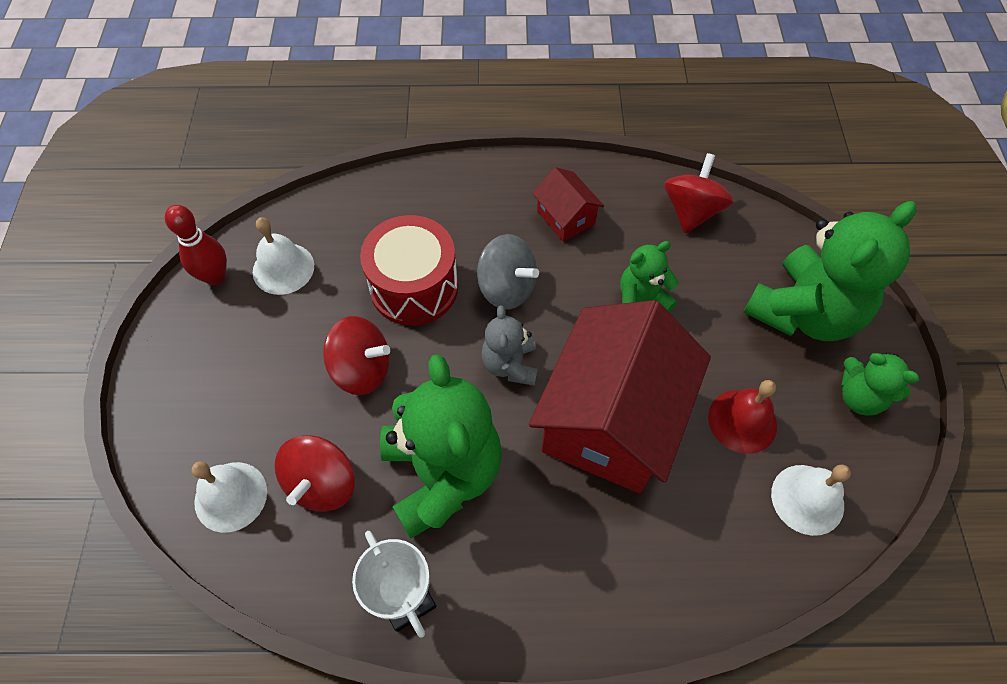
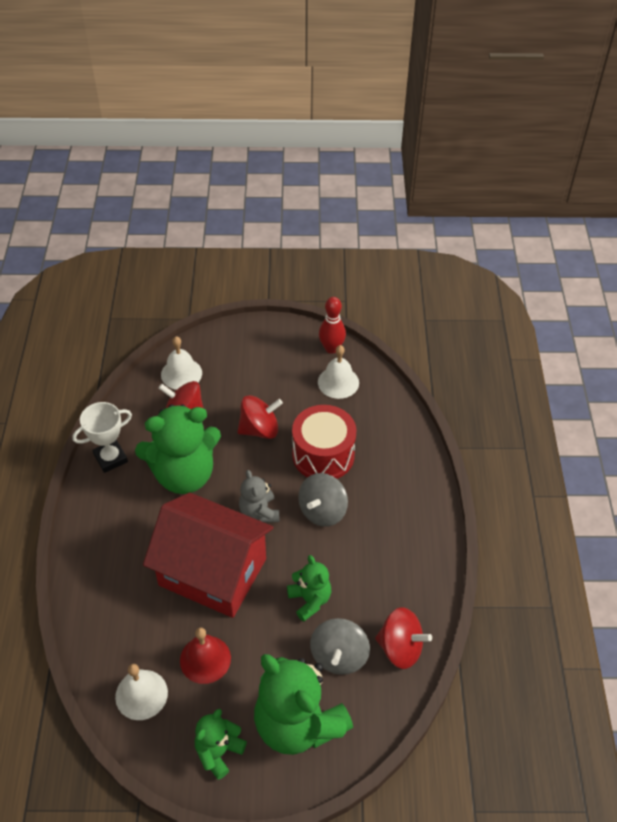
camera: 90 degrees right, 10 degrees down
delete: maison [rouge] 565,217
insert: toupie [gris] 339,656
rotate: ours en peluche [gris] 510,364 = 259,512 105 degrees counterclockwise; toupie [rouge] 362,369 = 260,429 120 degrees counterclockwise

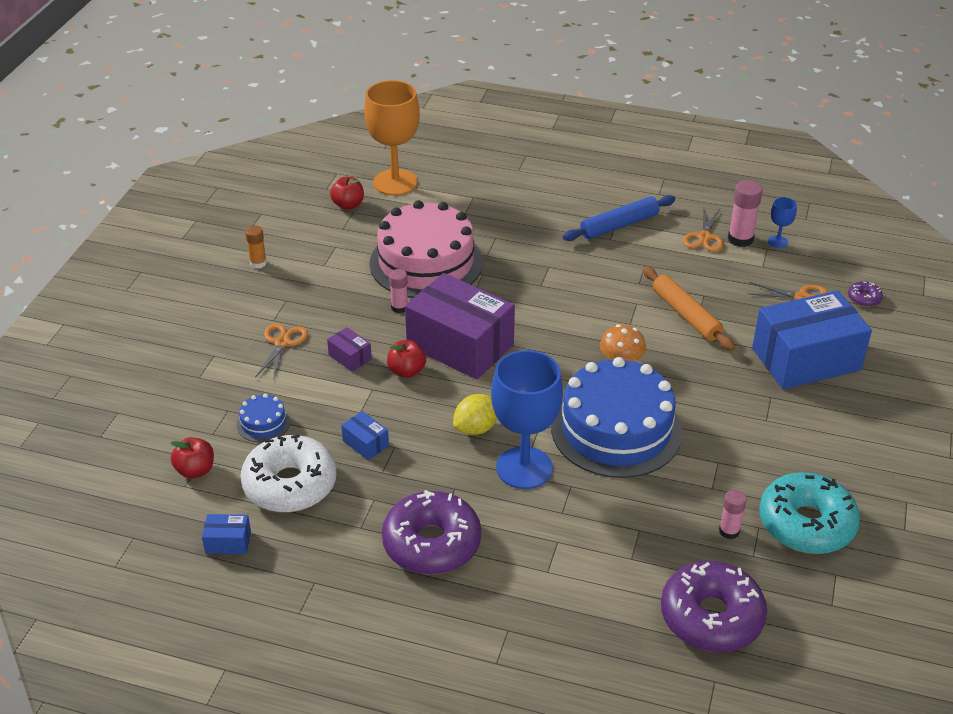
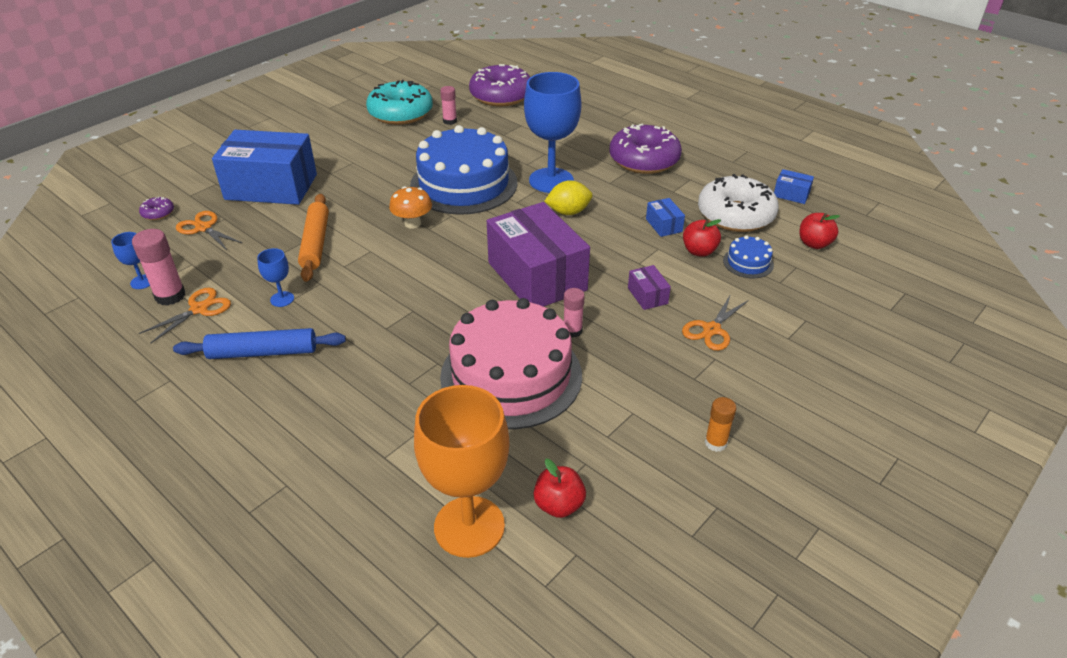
camera: 155 degrees left, 0 degrees up
insert: verre à pied [bleu] 282,299
move: pomme [rouge] 406,371 to 699,251

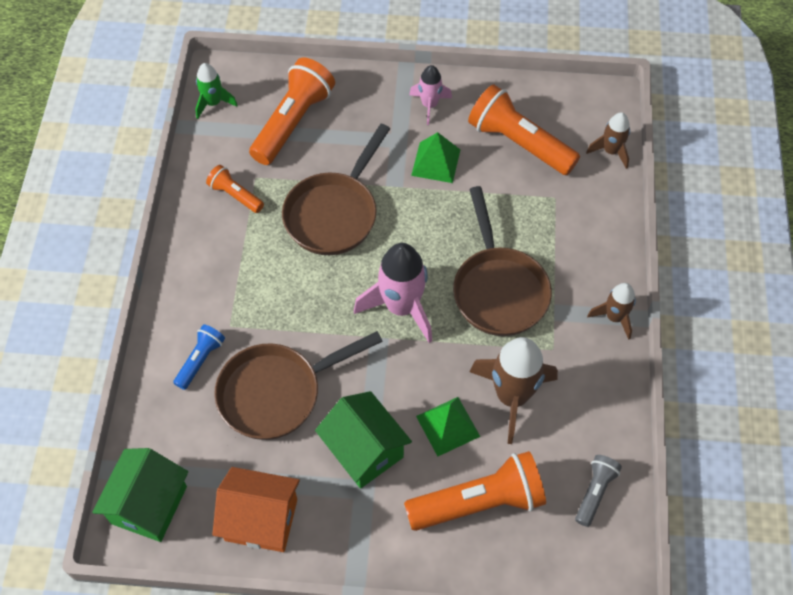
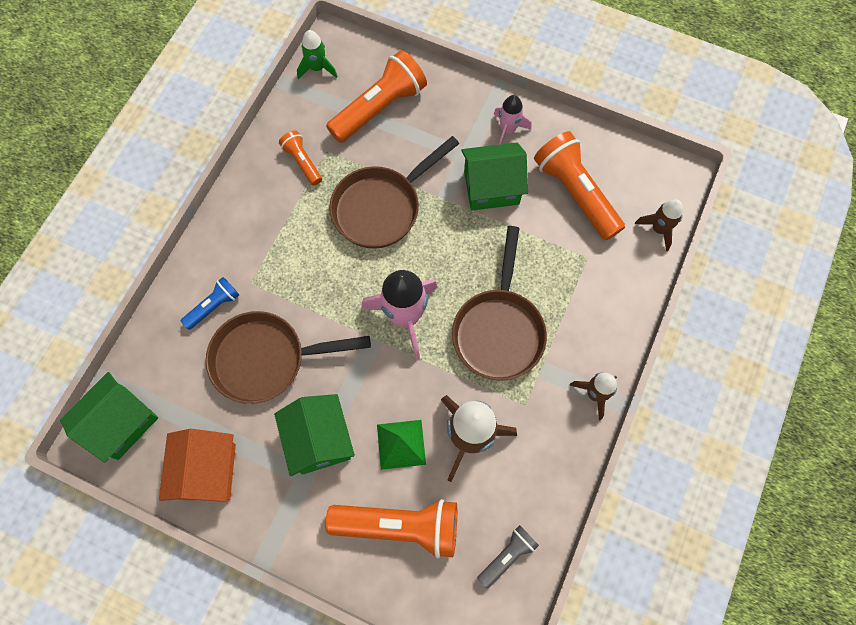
camera: 20 degrees right, 10 degrees up
replace: pyramide [vert] 436,162 to maison [vert] 491,188
rotate: maison [orange] 261,520 = 207,471 60 degrees clockwise

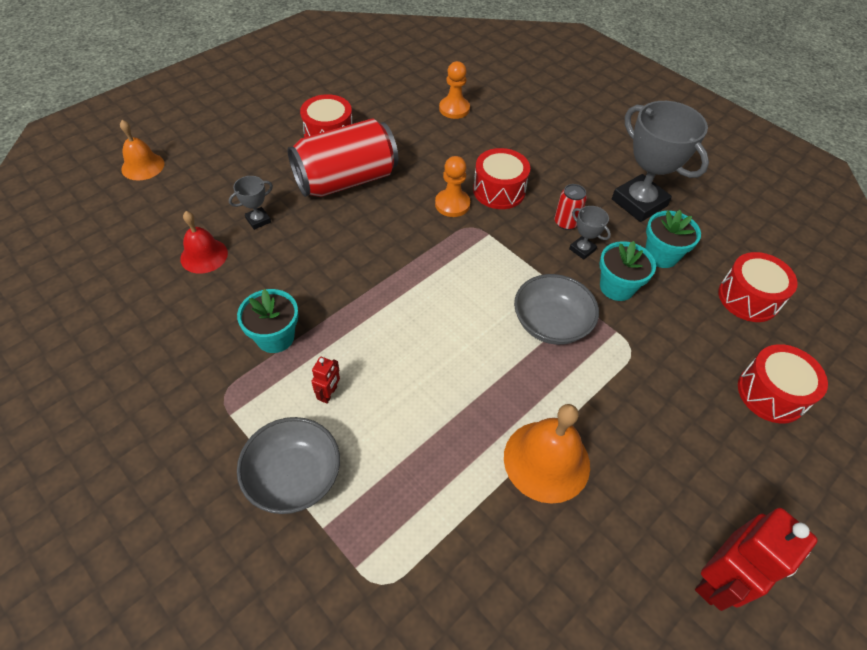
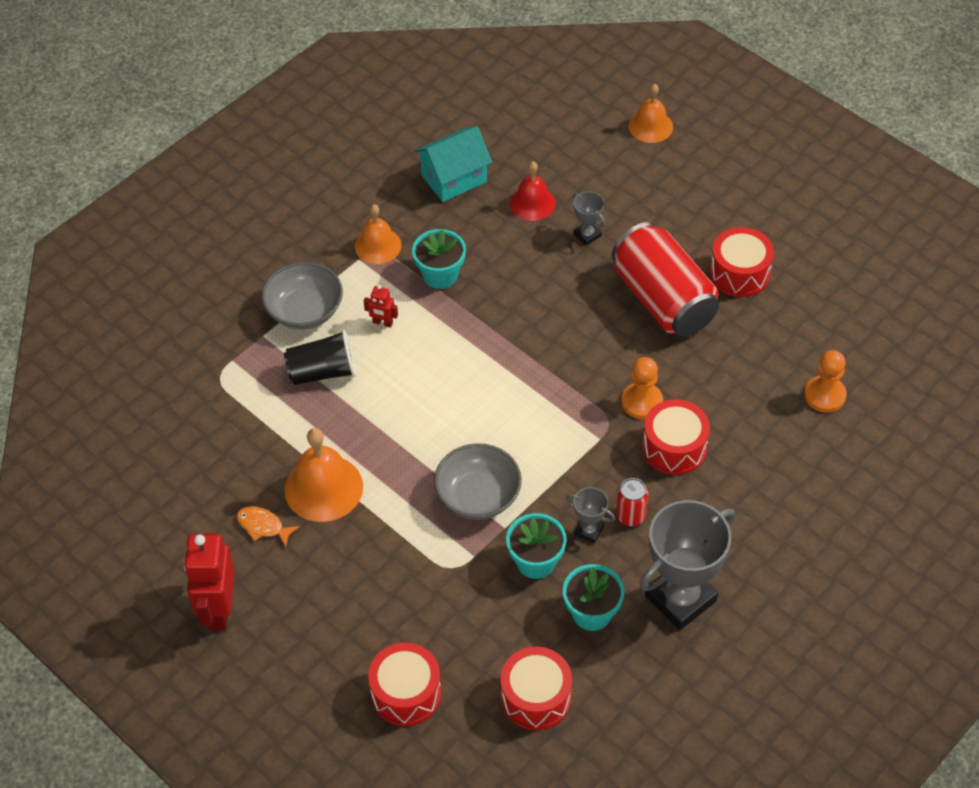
camera: 90 degrees right, 0 degrees up
insert: maison [turquoise] 454,178; cloche [orange] 378,245; gobelet [noir] 322,372; poisson [orange] 263,526
rotate: trophée [gris] 582,249 = 589,530 75 degrees clockwise; robot [rouge] 718,579 = 219,610 45 degrees clockwise

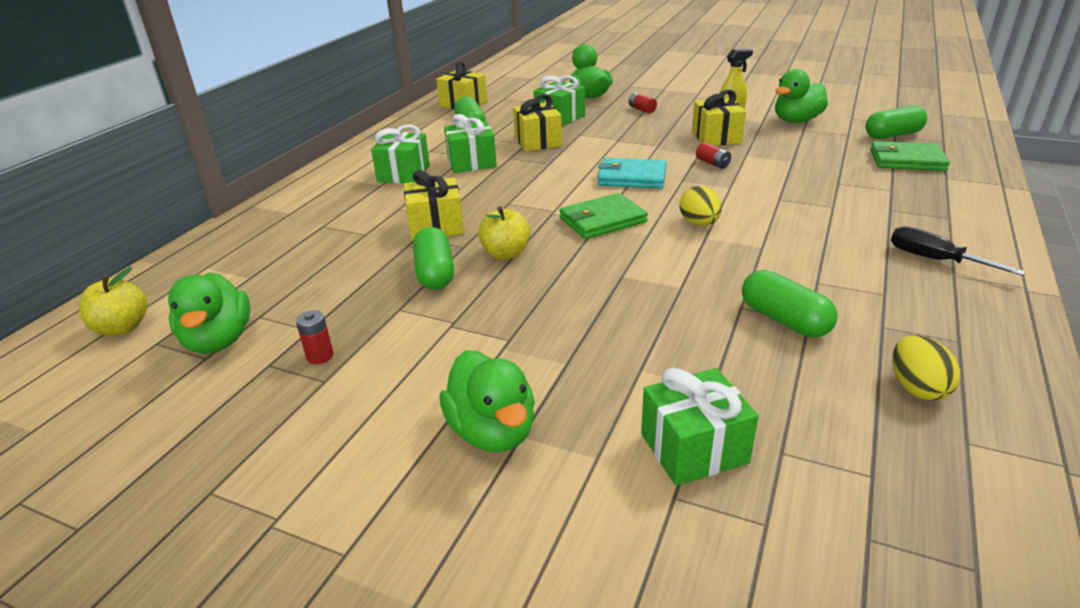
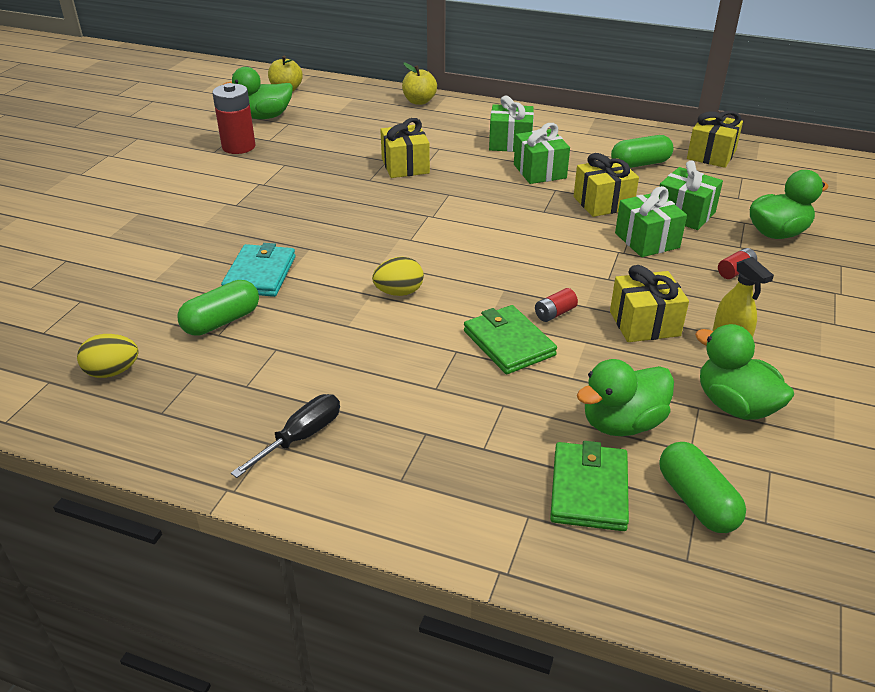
camera: 85 degrees right, 5 degrees up
delete: gélule [vert] 435,273
move: portefeuille [turquoise] 631,177 to 260,274; portefeuille [vert] 602,220 to 508,343; pomme [jaune] 506,254 to 419,101; canard [vert] 492,431 to 622,423; cadeau [vert] 694,448 to 647,240
resize: pile [rouge] 320,356 = 238,147 x2.04

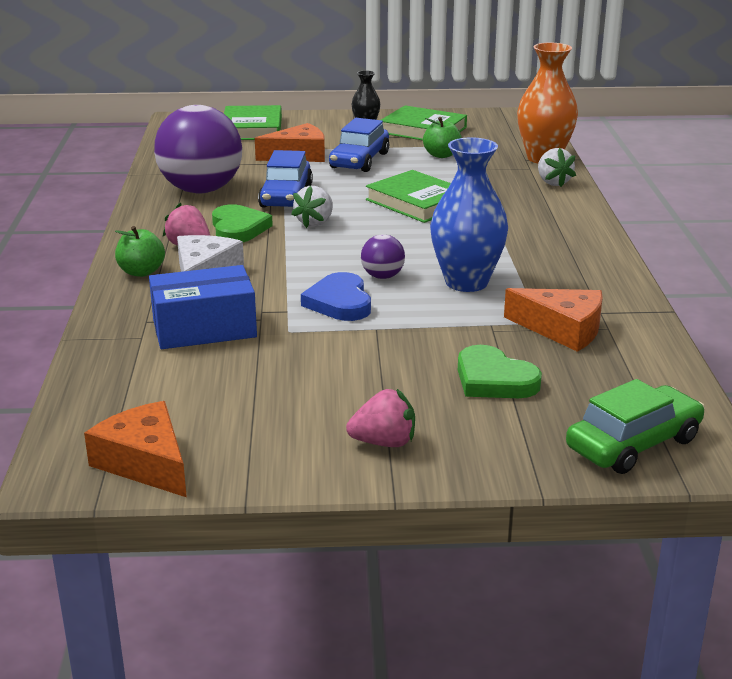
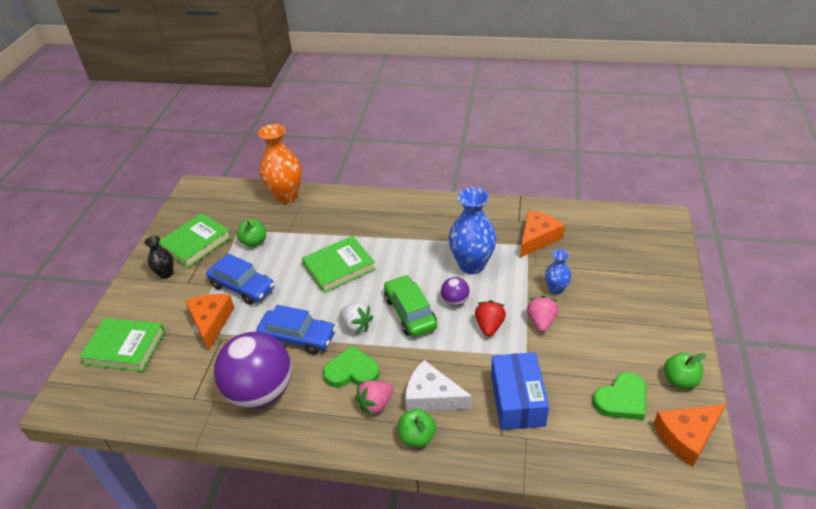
camera: 75 degrees left, 15 degrees up
delete: fraise [blanc] 553,182
insert: vase [bleu] 556,289; pomme [vert] 680,380
move: cœur [vert] 494,380 to 622,400; voiture [vert] 633,444 to 410,312; fraise [rose] 384,442 to 541,322
replace: cœur [bleu] 339,302 to fraise [rouge] 489,326

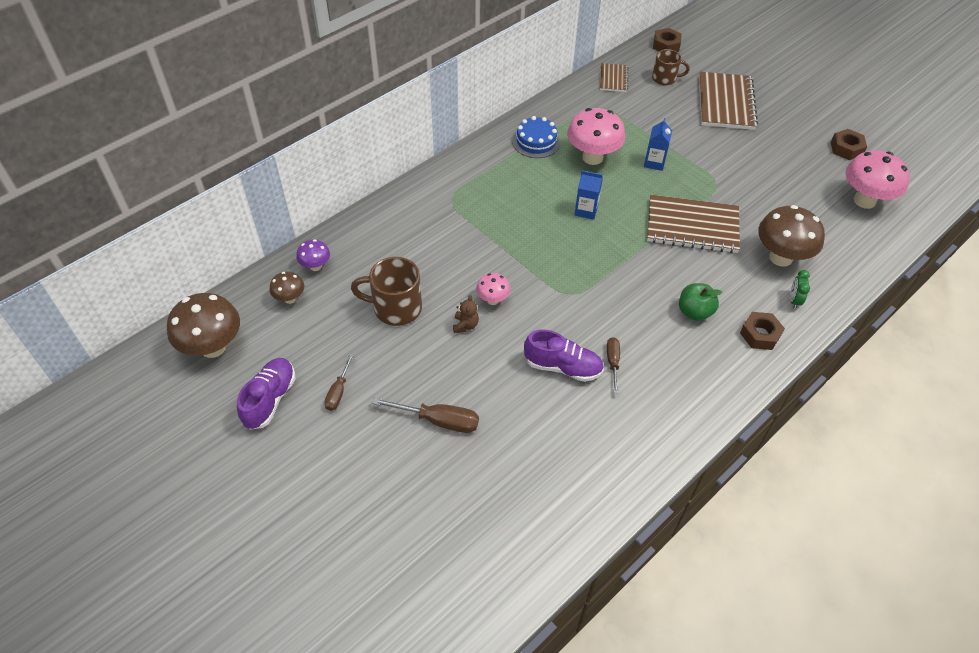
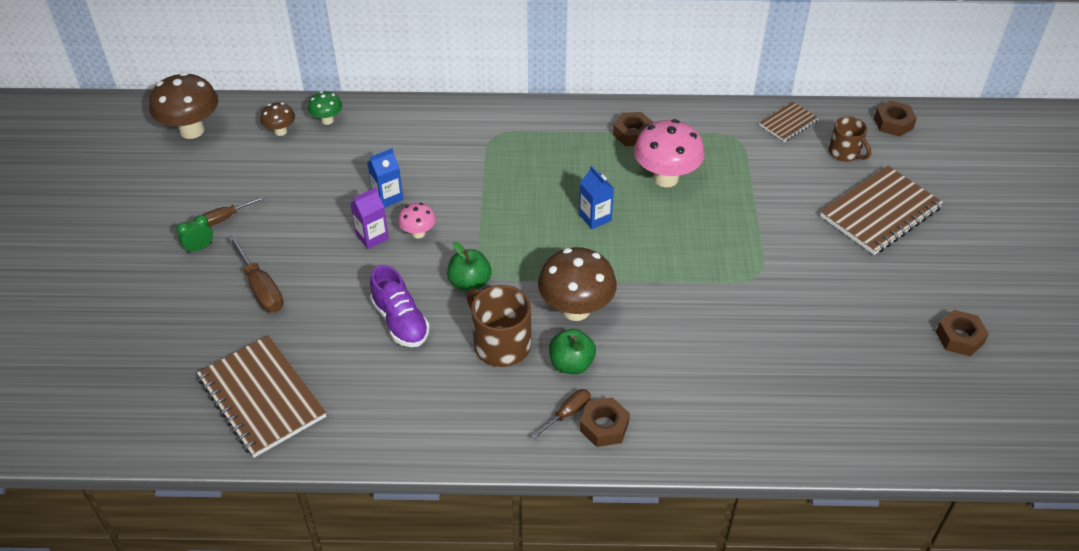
camera: 45 degrees right, 5 degrees down
delete: champignon [rose] 864,200; chaussure [violet] 270,399
insert: pomme [vert] 470,283
move: brique de lait [bleu] 654,162 to 387,197; carnet [marron] 692,226 to 261,398; champignon [marron] 780,257 to 576,310; tasse [marron] 395,308 to 500,344; réveil [vert] 794,300 to 199,248; tournevis [marron] 612,362 to 567,413
replace: gâteau [bleu] 536,141 to écrou [marron] 632,134; ours en peluche [marron] 465,325 to brique de lait [violet] 372,237
recolor: champignon [violet] 315,266 to champignon [vert] 327,120

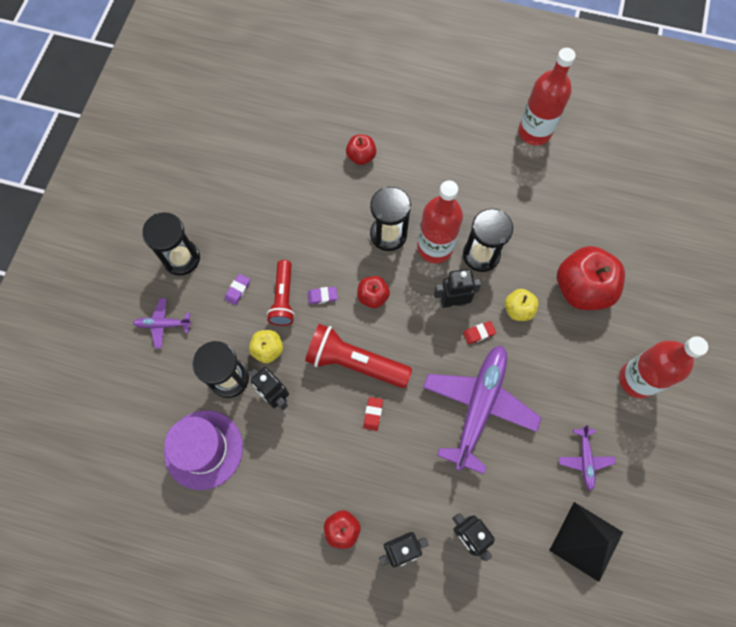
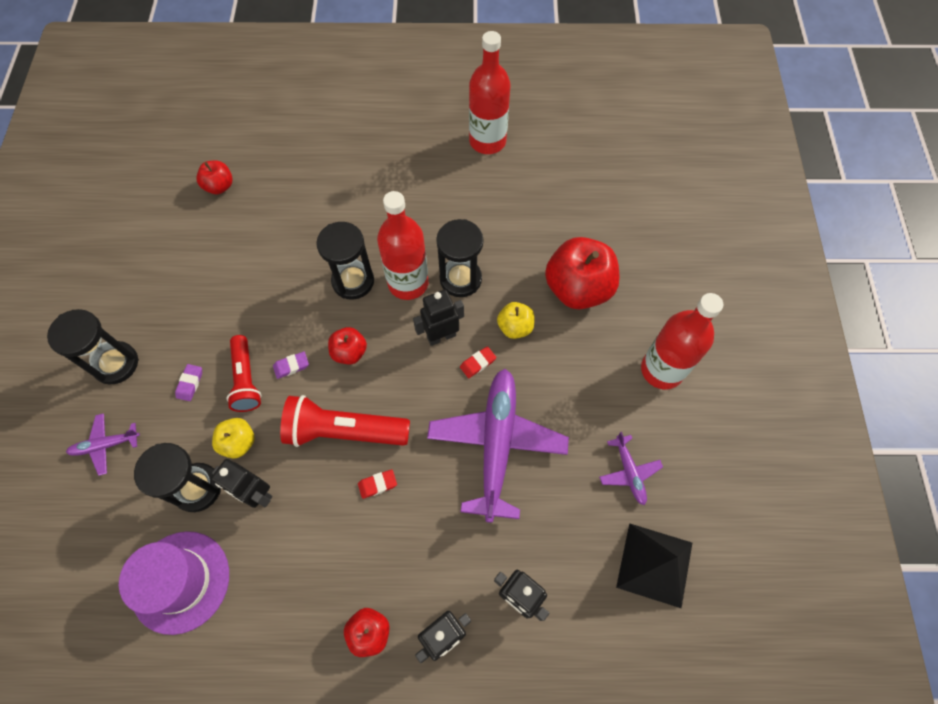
camera: 15 degrees left, 5 degrees down
move: pomme [rouge] 361,156 to 219,186
rotate: gomme [rouge] 373,414 = 377,484 75 degrees clockwise

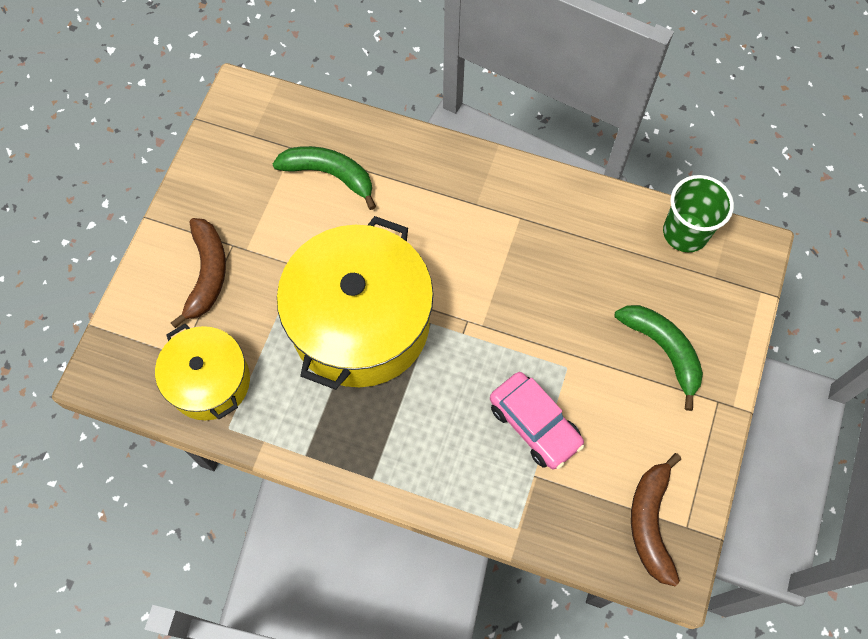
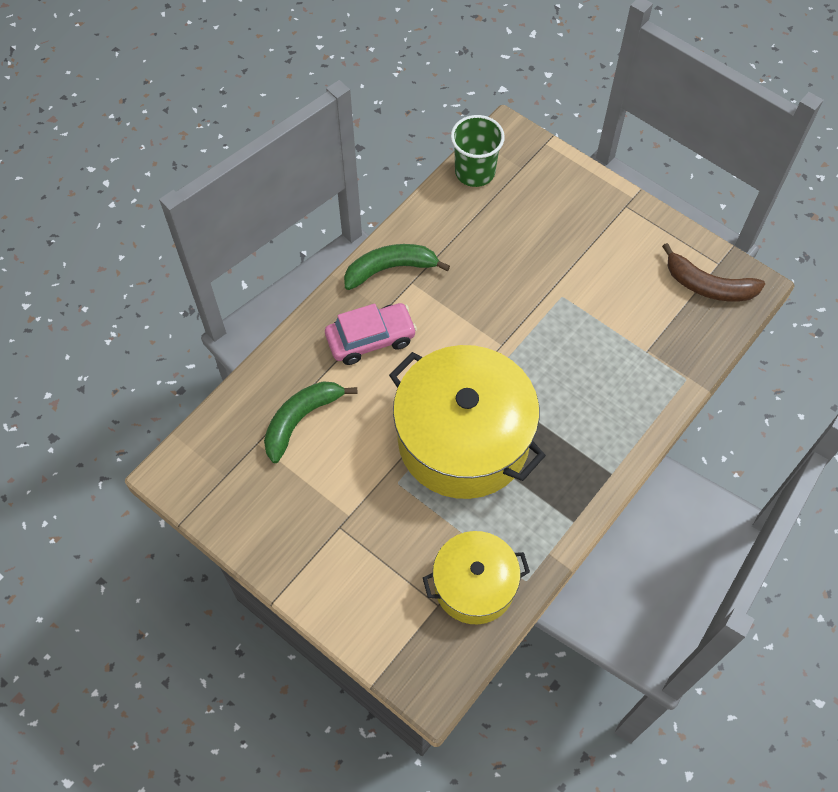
camera: 70 degrees left, 5 degrees down
delete: banane [marron] 207,274
move: banane [vert] 663,350 to 390,269; voiture [rose] 534,424 to 371,339

